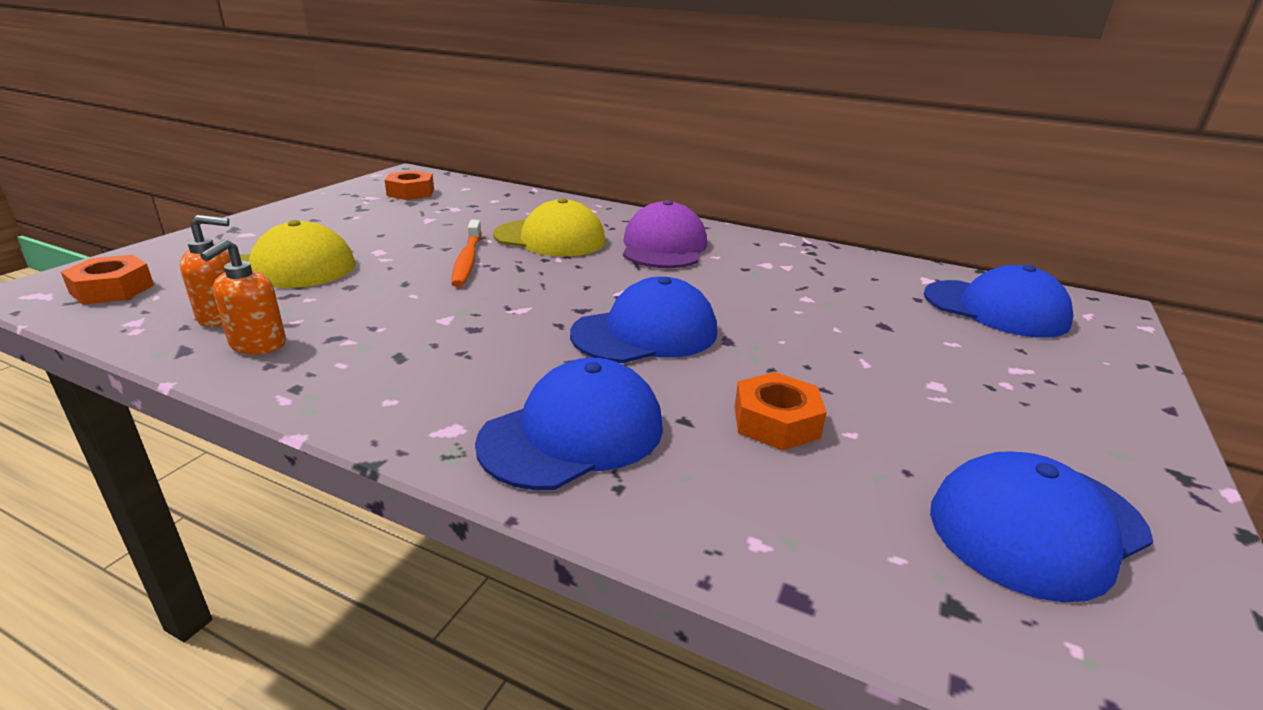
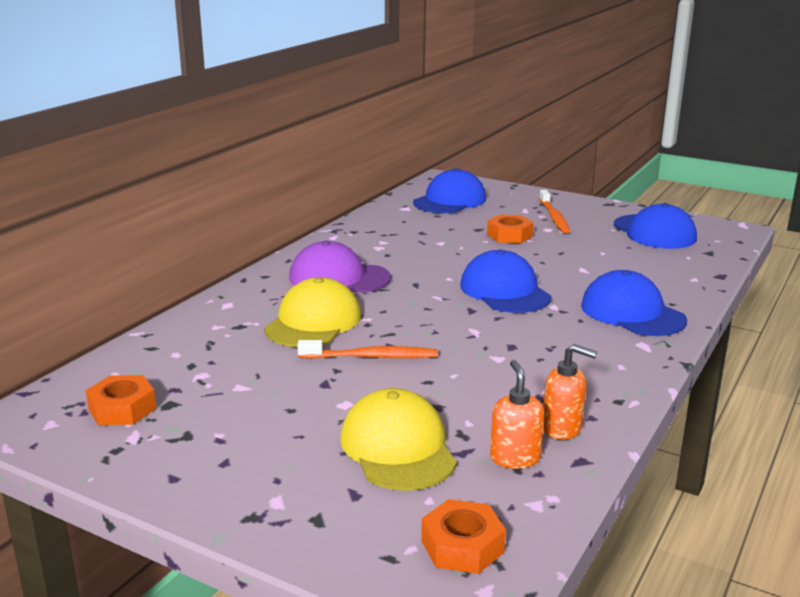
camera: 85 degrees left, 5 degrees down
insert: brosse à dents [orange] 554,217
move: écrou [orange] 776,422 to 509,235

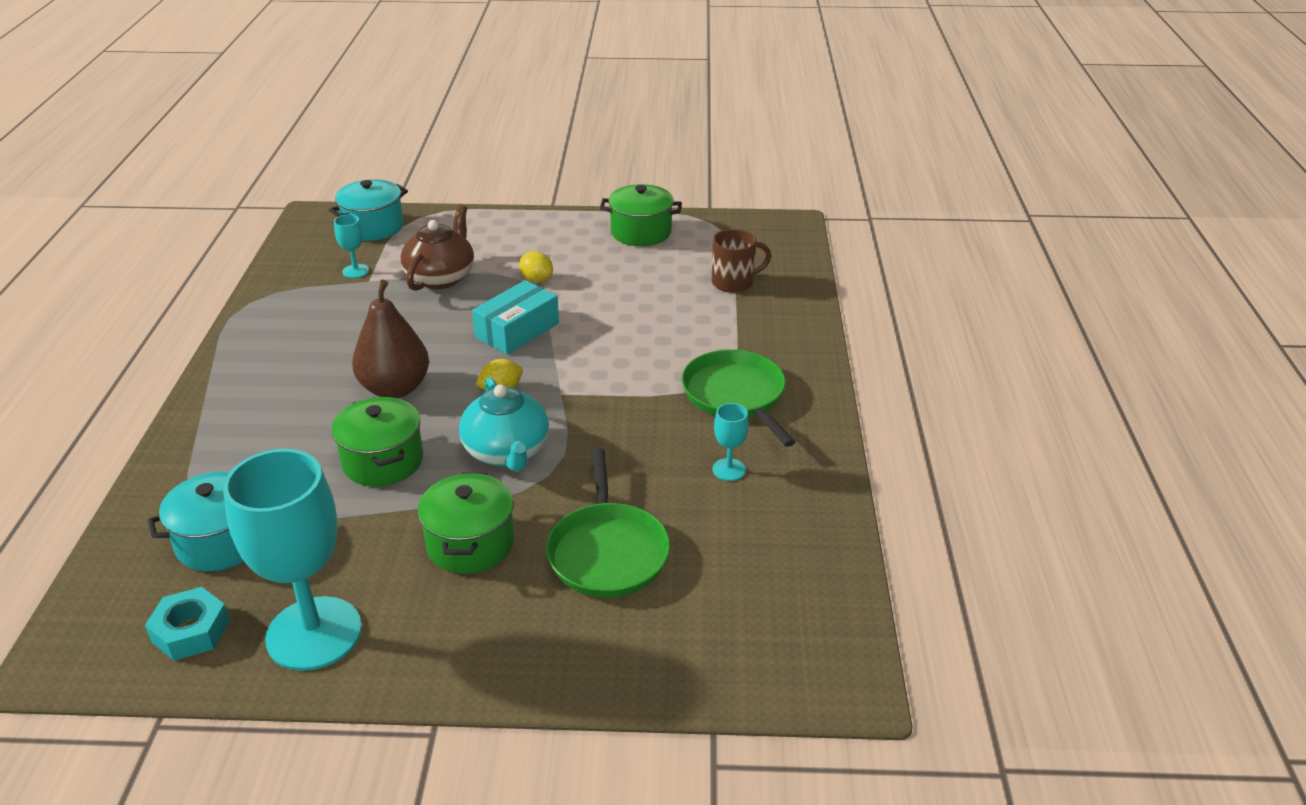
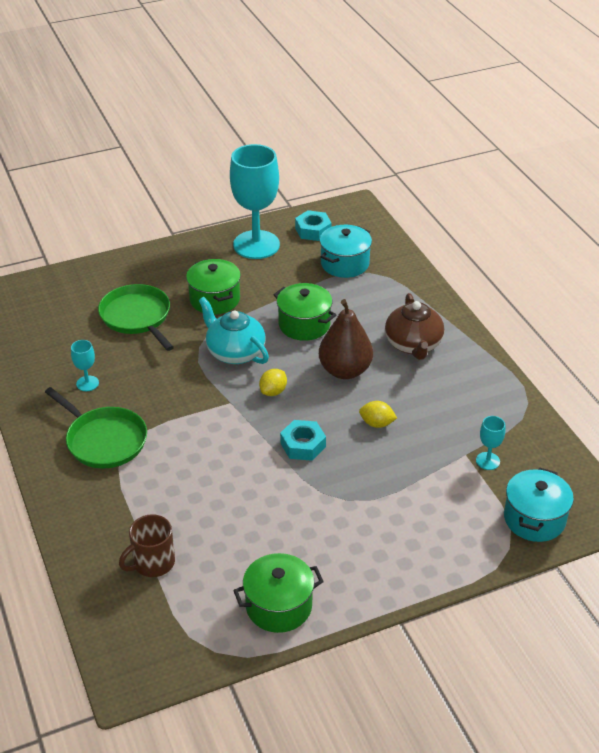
camera: 155 degrees right, 5 degrees up
move: théière [marron] 441,277 to 413,345; citron [jaune] 536,279 to 377,423
replace: boîte [turquoise] 517,330 to écrou [turquoise] 303,445

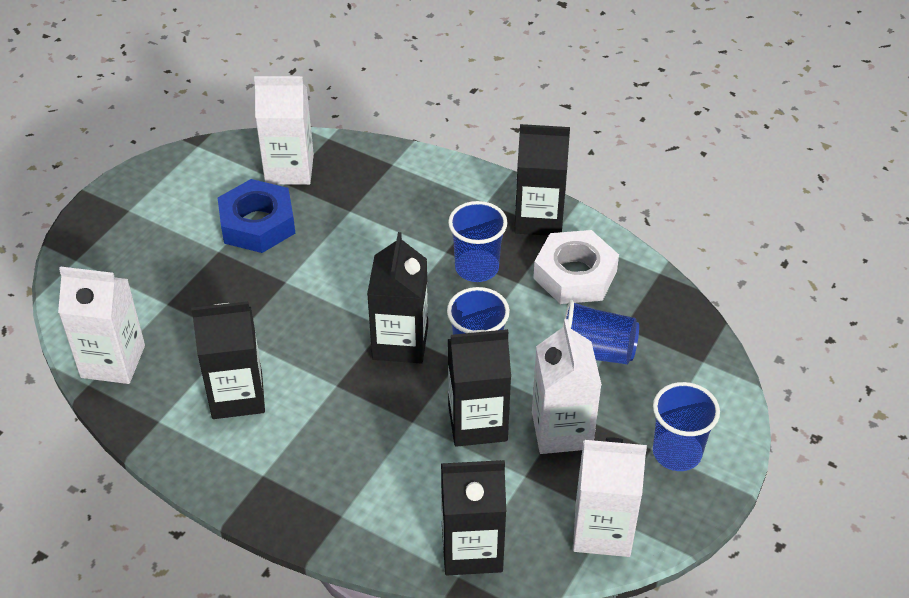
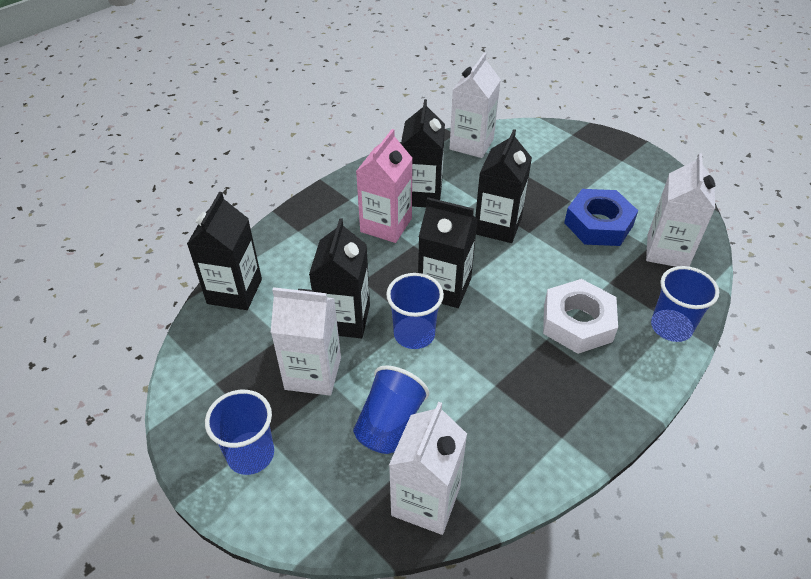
camera: 105 degrees right, 0 degrees up
insert: brique de lait [rose] 386,225
move: brique de lait [noir] 538,219 to 497,226; gobelet [bleu] 477,268 to 671,327; écrou [blanc] 575,275 to 577,322; brique de lait [blanc] 602,530 to 426,501

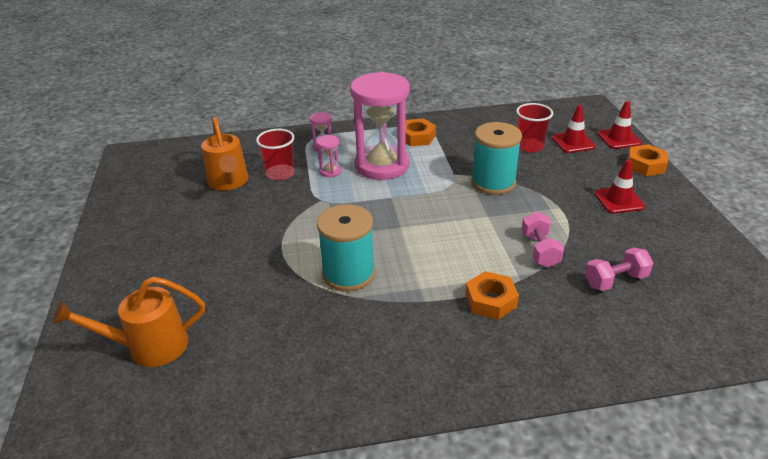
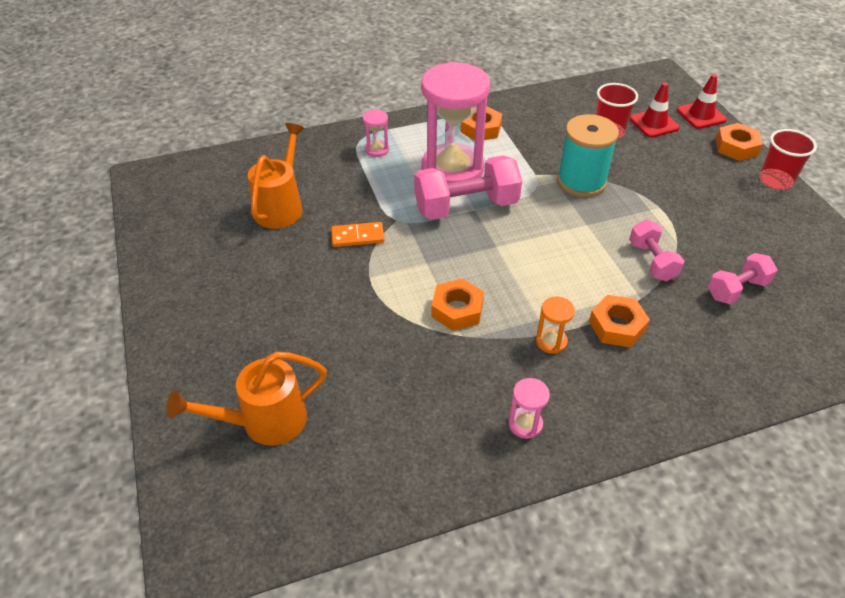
camera: 10 degrees left, 10 degrees up
delete: cône de chantier [rouge] 618,200
insert: haltère [rose] 466,206; domino [orange] 357,236; sablier [orange] 551,341
move: gobelet [rouge] 280,173 to 775,180; sablier [rose] 330,171 to 525,424
replace: bobine [turquoise] 348,274 to écrou [orange] 457,310
rotate: arrosoir [orange] 229,183 = 281,206 135 degrees counterclockwise

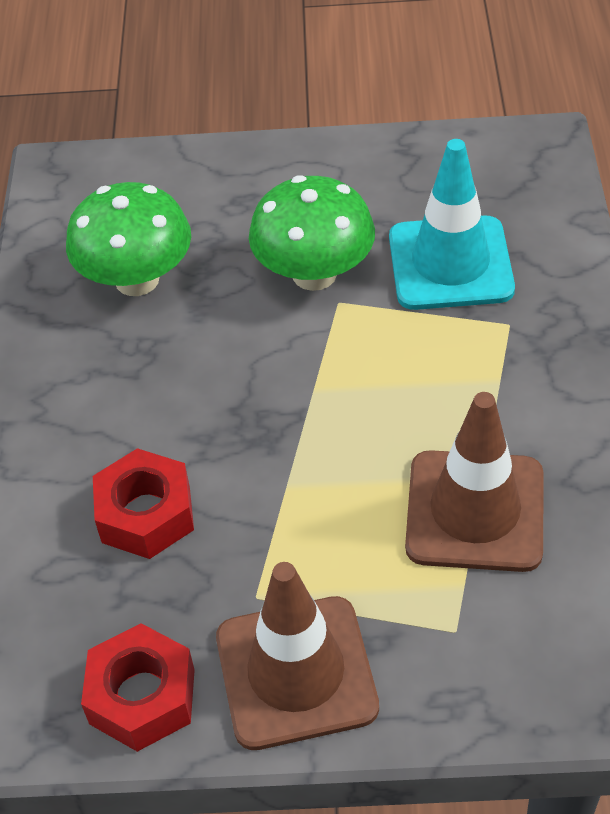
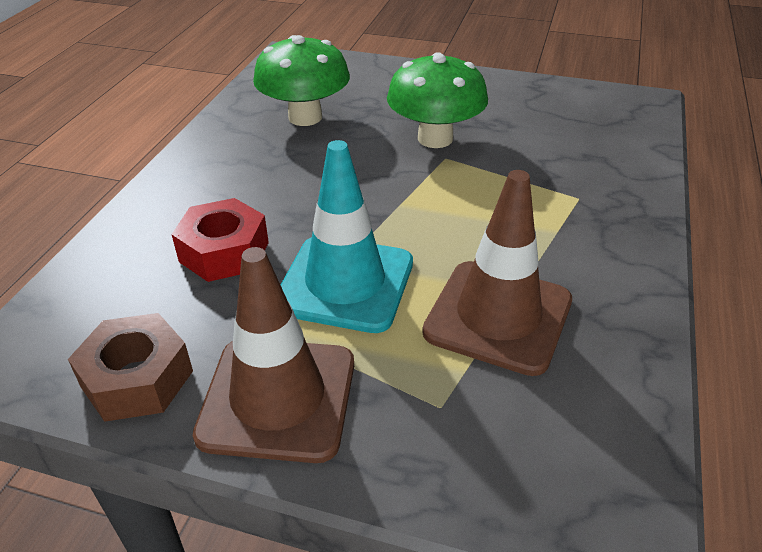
camera: 15 degrees right, 10 degrees down
move: cône de chantier [turquoise] 450,263 to 345,283
recolor: écrou [rouge] 142,696 to écrou [marron] 137,379

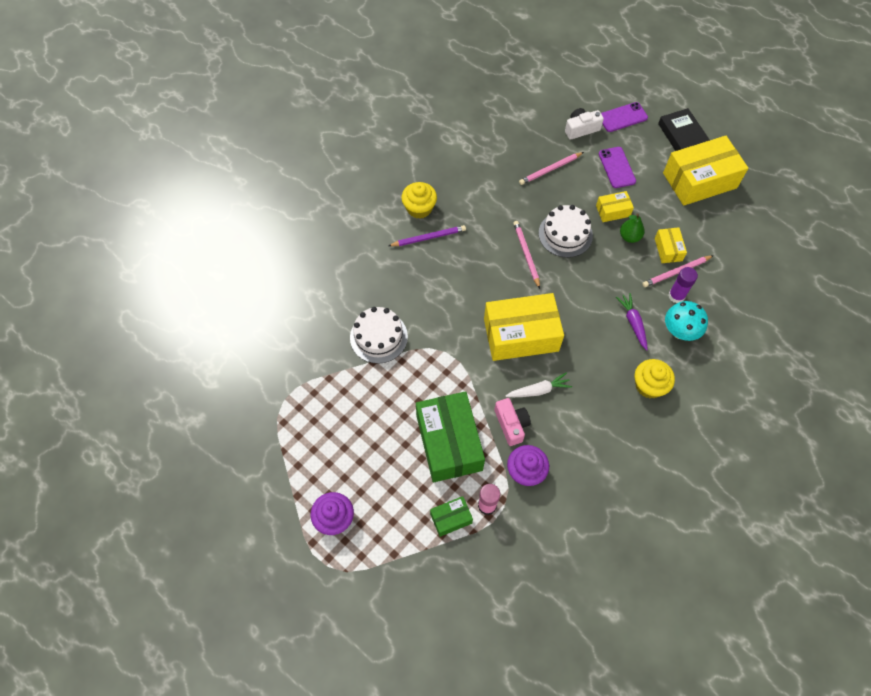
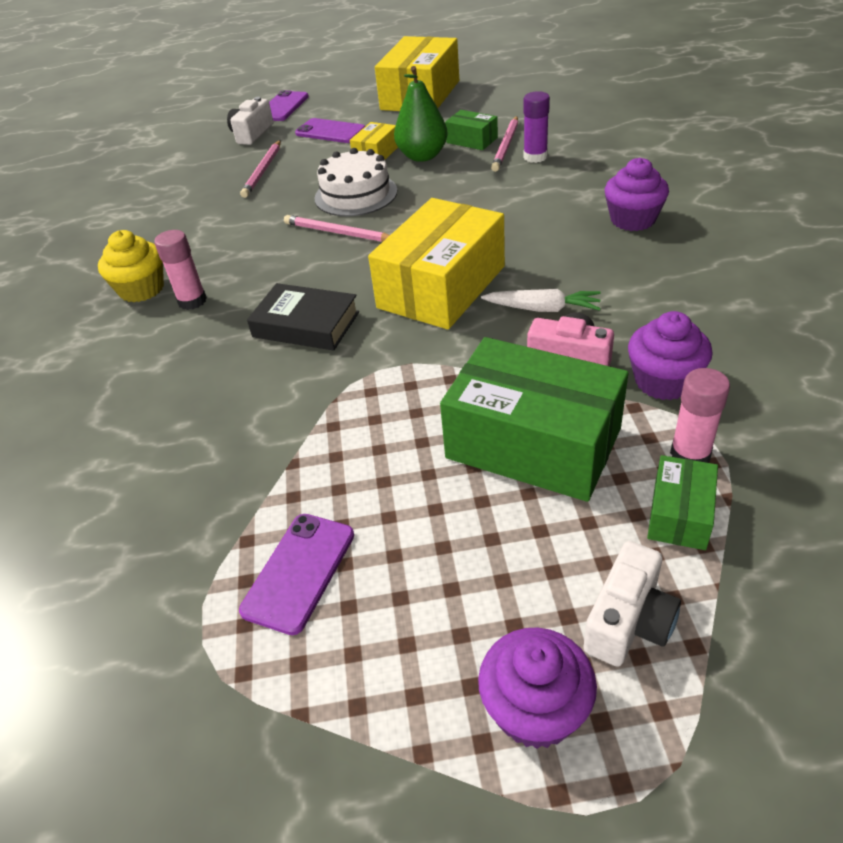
camera: 45 degrees left, 20 degrees down
delete: carotte [violet] 633,323; champignon [turquoise] 680,331; gâteau [blanc] 378,337
insert: téléphone [violet] 299,572; appareil photo [blanc] 629,621
move: livre [noir] 682,135 to 306,324
replace: crayon [violet] 428,237 to bâton de colle [rose] 192,301
recolor: boîte [jaune] 668,249 to boîte [vert] 472,140; muffin [jaune] 649,385 to muffin [violet] 633,219
rotate: carotte [blanc] 538,390 = 542,309 75 degrees clockwise
resize: poire [vert] 629,237 = 422,156 x1.52

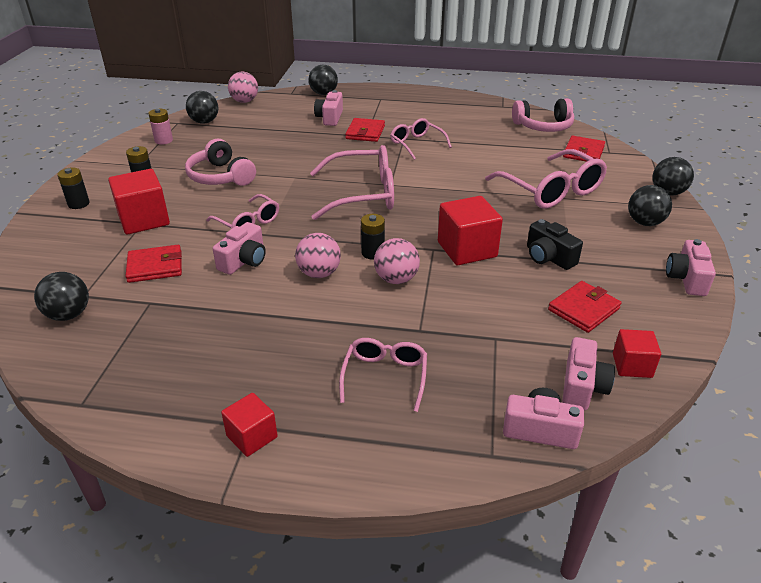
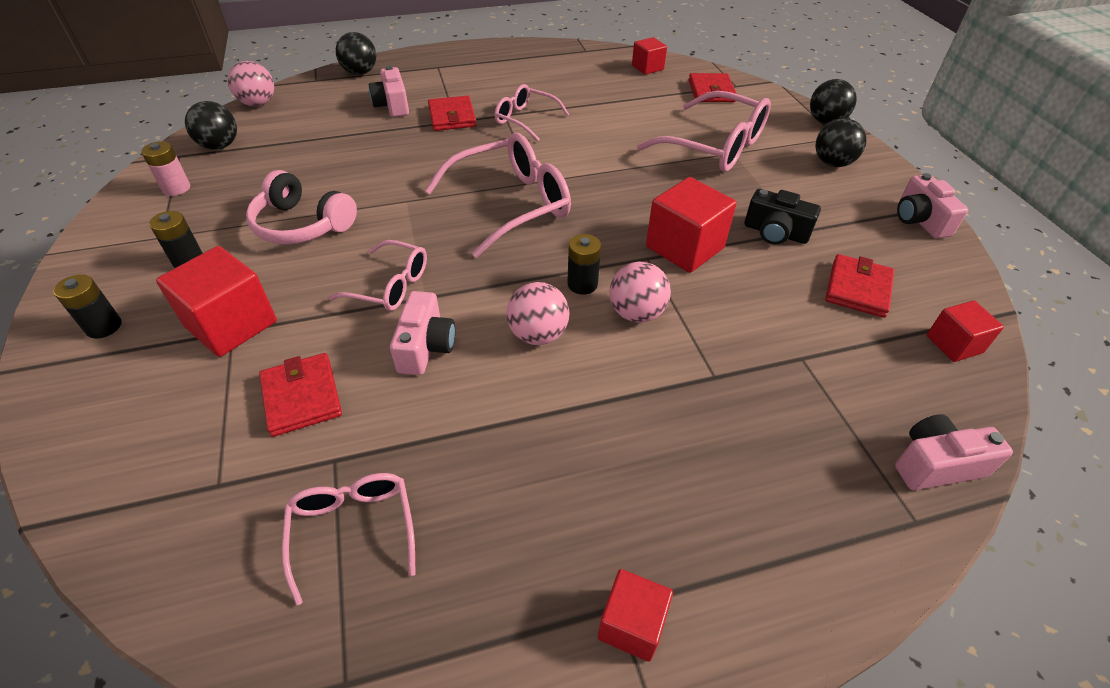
camera: 25 degrees left, 10 degrees up
delete: balle [noir] 69,314; appareil photo [rose] 582,387
move: lunettes [rose] 385,376 to 353,529
replace: casque audio [rose] 543,126 to cube [rouge] 647,67
rotate: portefeuille [rouge] 155,266 = 302,397 75 degrees counterclockwise

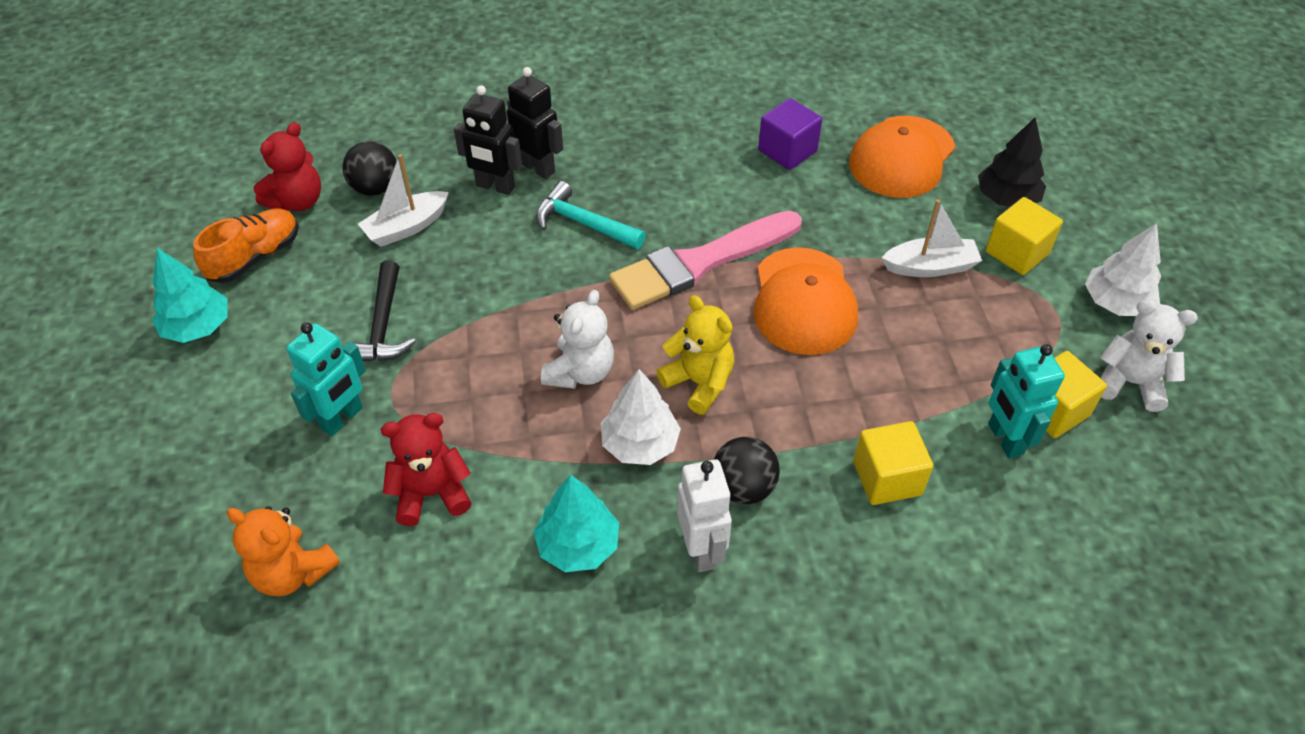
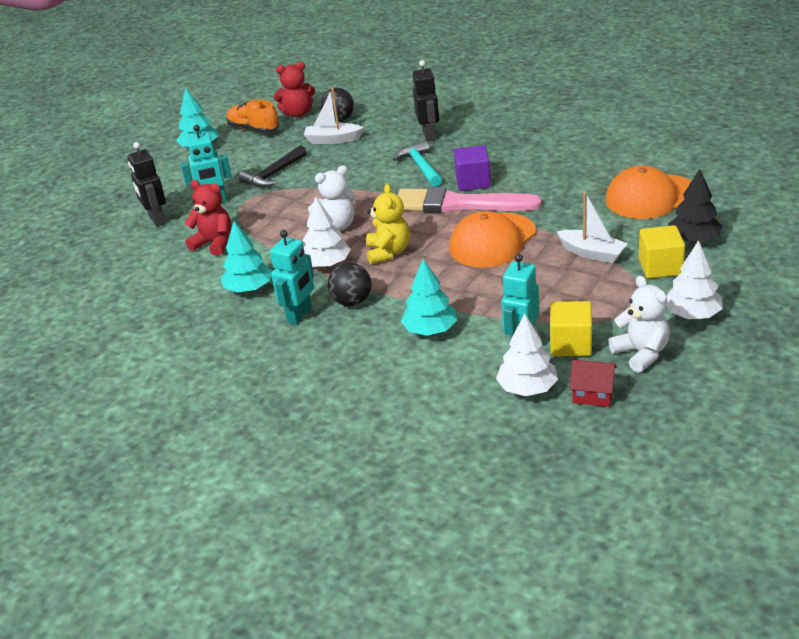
camera: 45 degrees right, 15 degrees down
delete: ours en peluche [orange] 293,572
insert: arbre [blanc] 527,388; maison [rouge] 593,394
move: robot [noir] 495,186 to 156,219; cube [violet] 787,151 to 473,182
replace: cube [jaune] 887,478 to arbre [turquoise] 430,330
recolor: robot [blanc] 701,550 to robot [turquoise] 300,315
rotate: chaussure [orange] 255,257 = 254,129 135 degrees counterclockwise

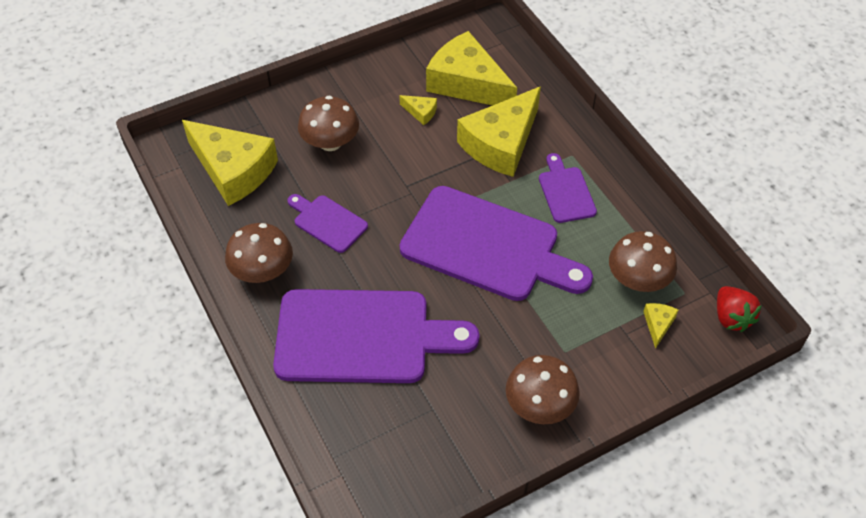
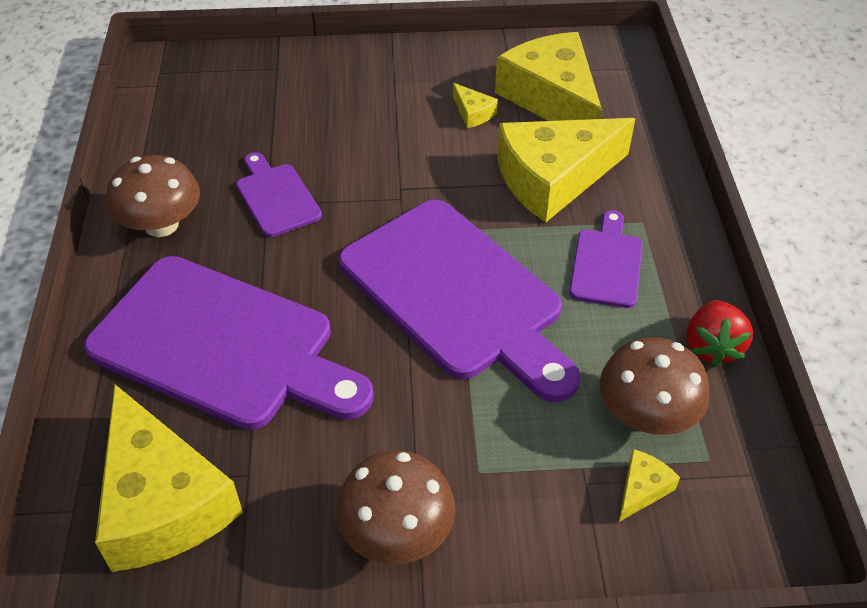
camera: 25 degrees right, 5 degrees down
delete: champignon [marron] 330,142
move: fromage [jaune] 233,170 to 162,501; fraise [rouge] 731,317 to 712,347

